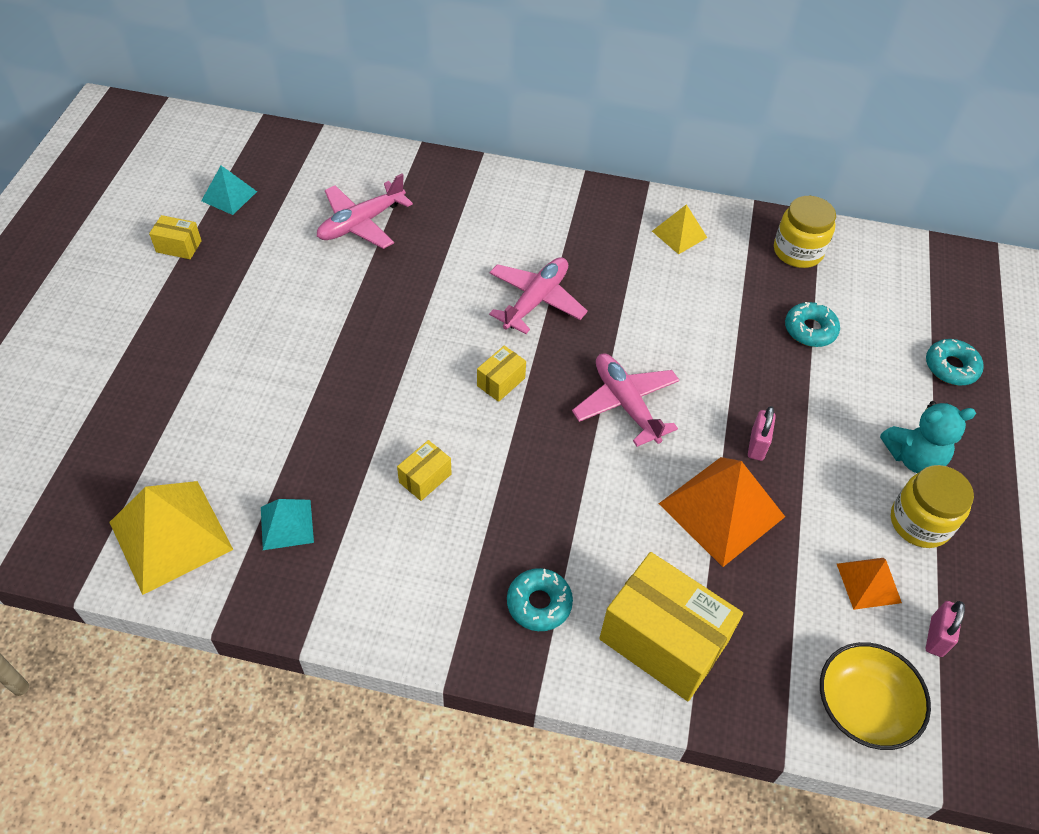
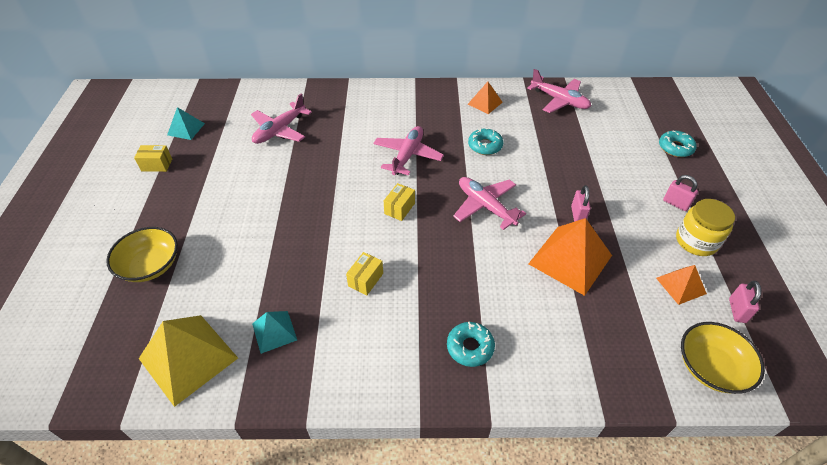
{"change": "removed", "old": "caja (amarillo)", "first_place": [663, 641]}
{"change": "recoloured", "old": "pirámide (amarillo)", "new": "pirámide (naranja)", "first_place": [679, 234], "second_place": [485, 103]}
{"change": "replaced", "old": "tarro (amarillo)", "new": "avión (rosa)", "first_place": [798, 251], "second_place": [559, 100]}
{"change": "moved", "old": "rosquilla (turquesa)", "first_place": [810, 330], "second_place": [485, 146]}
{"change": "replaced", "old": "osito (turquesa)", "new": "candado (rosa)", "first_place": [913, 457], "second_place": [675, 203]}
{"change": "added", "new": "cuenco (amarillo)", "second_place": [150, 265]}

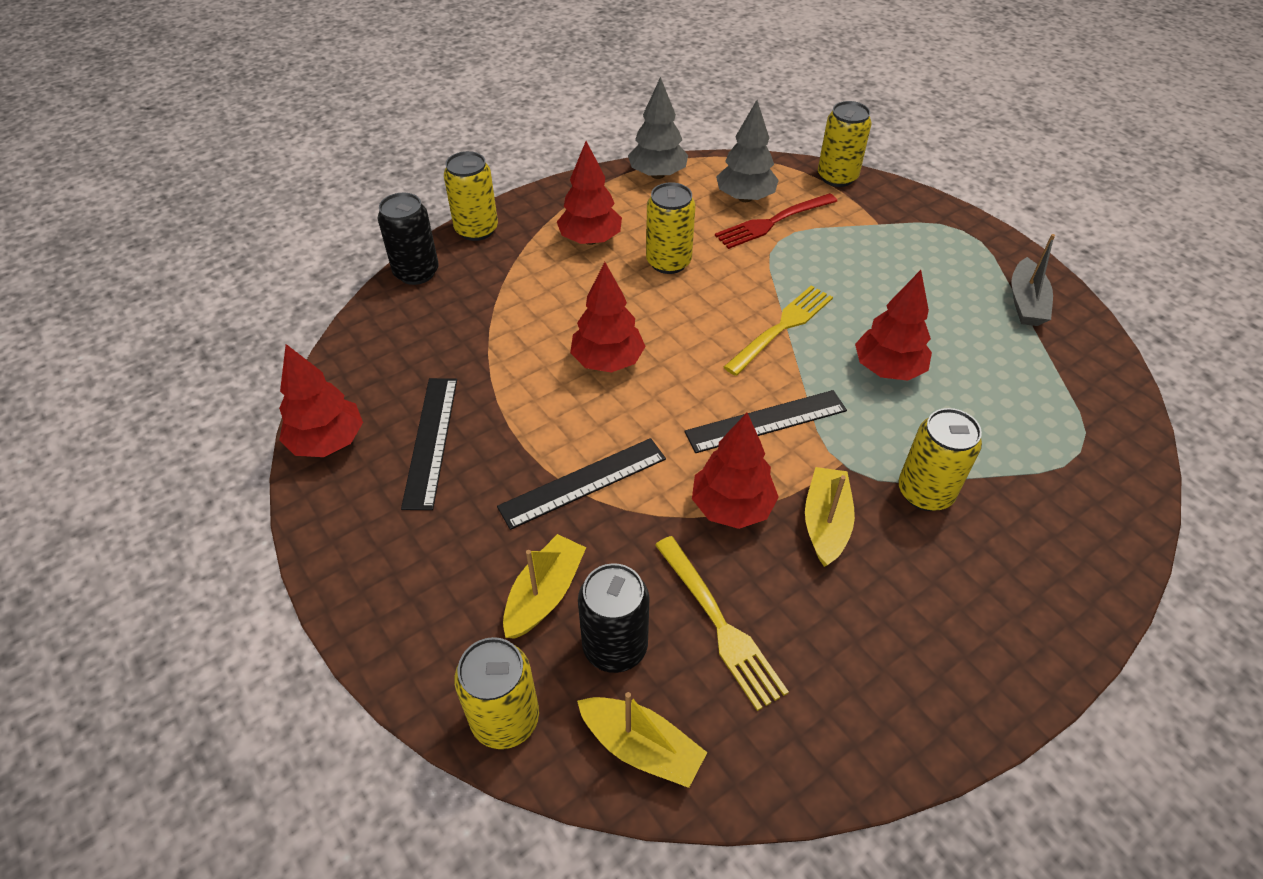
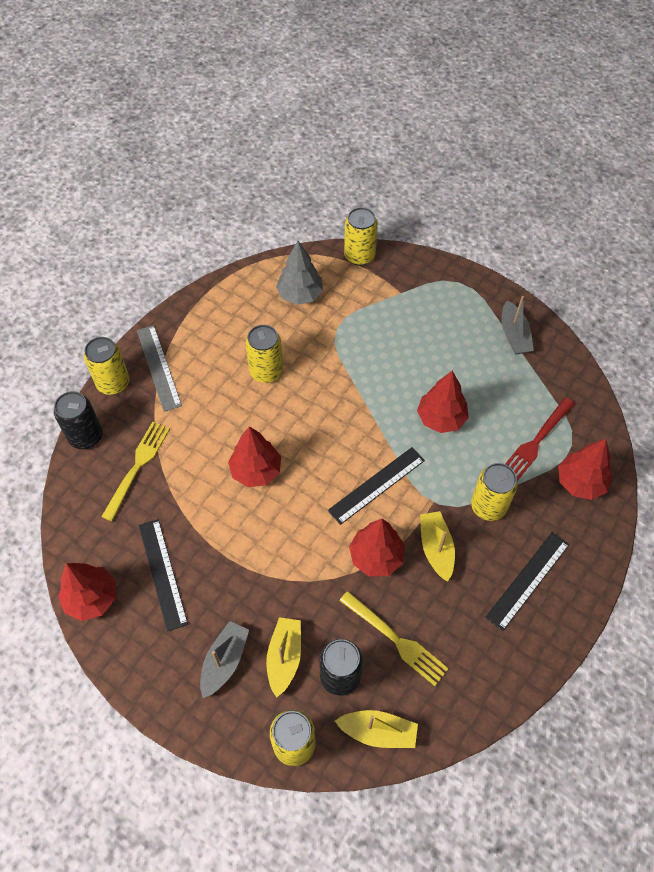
{"change": "moved", "old": "regla (negro)", "first_place": [583, 482], "second_place": [528, 580]}
{"change": "moved", "old": "árbol (rojo)", "first_place": [590, 240], "second_place": [580, 482]}
{"change": "removed", "old": "árbol (gris)", "first_place": [657, 175]}
{"change": "moved", "old": "tenedor (rojo)", "first_place": [773, 222], "second_place": [536, 441]}
{"change": "moved", "old": "tenedor (amarillo)", "first_place": [781, 327], "second_place": [137, 467]}
{"change": "added", "new": "regla (gris)", "second_place": [158, 367]}
{"change": "added", "new": "barco (gris)", "second_place": [224, 661]}

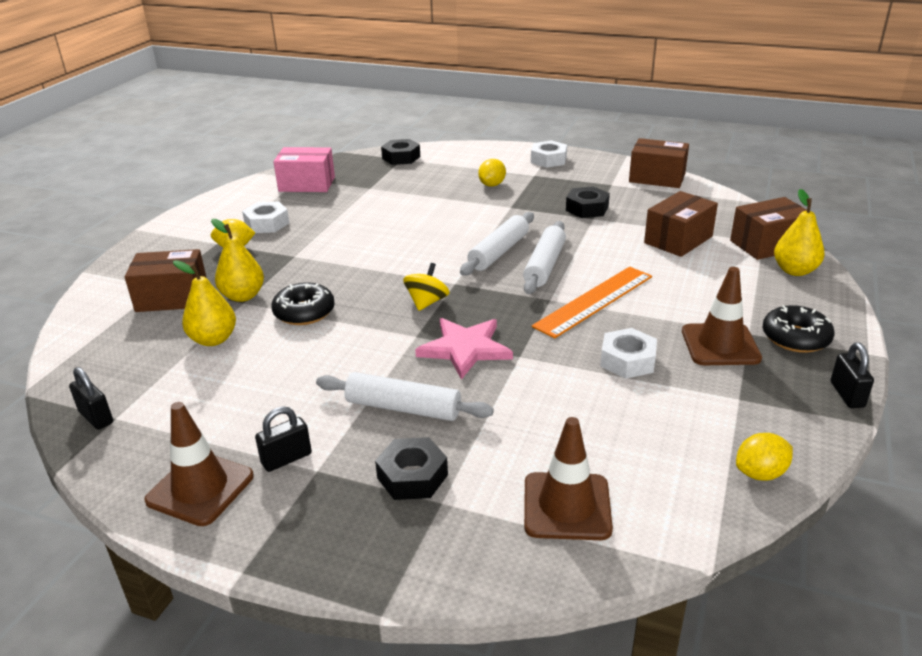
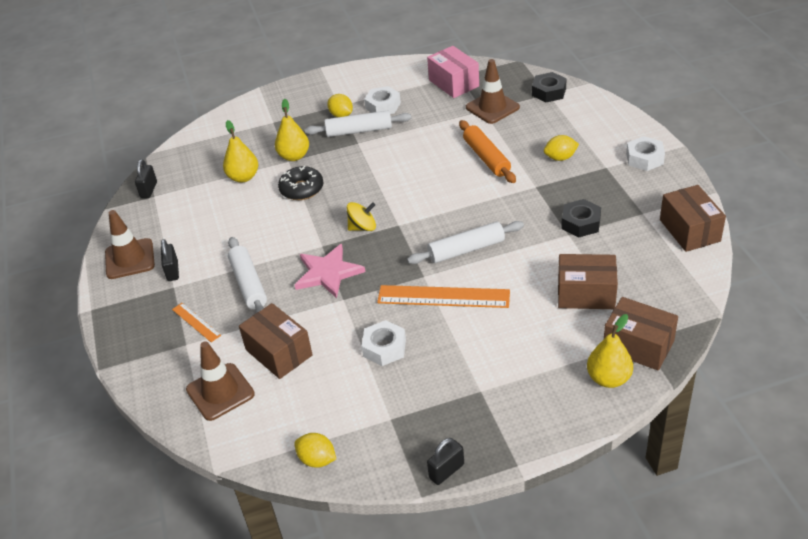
{"change": "moved", "old": "caja (marrón)", "first_place": [172, 297], "second_place": [279, 352]}
{"change": "turned", "old": "candado (negro)", "first_place": [286, 459], "second_place": [172, 271], "degrees": 60}
{"change": "replaced", "old": "tuerca (negro)", "new": "regla (naranja)", "first_place": [412, 476], "second_place": [196, 322]}
{"change": "moved", "old": "rodillo (blanco)", "first_place": [499, 252], "second_place": [359, 131]}
{"change": "moved", "old": "cono de tráfico (marrón)", "first_place": [720, 345], "second_place": [492, 107]}
{"change": "removed", "old": "rosquilla (negro)", "first_place": [795, 338]}
{"change": "added", "new": "rodillo (naranja)", "second_place": [486, 158]}

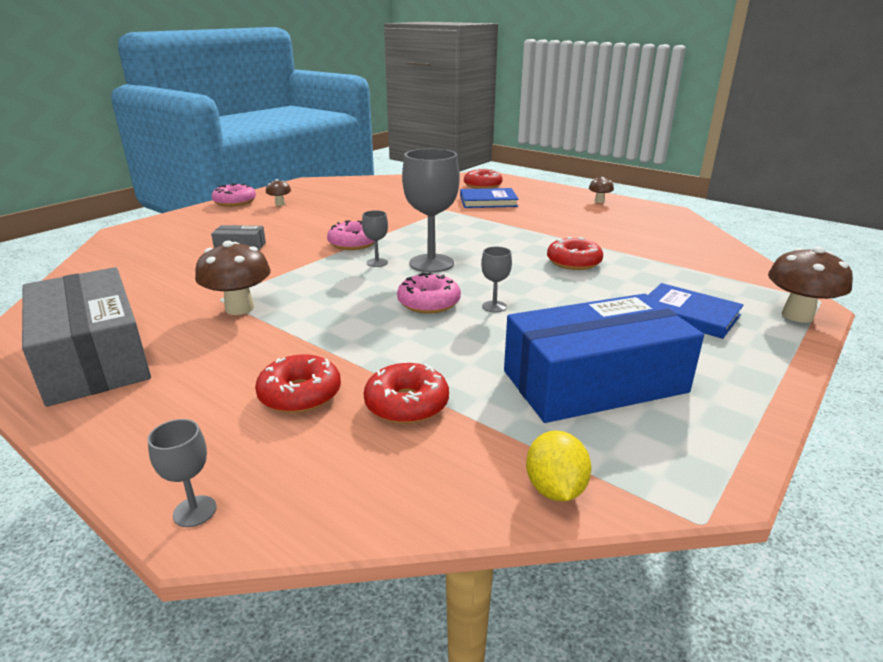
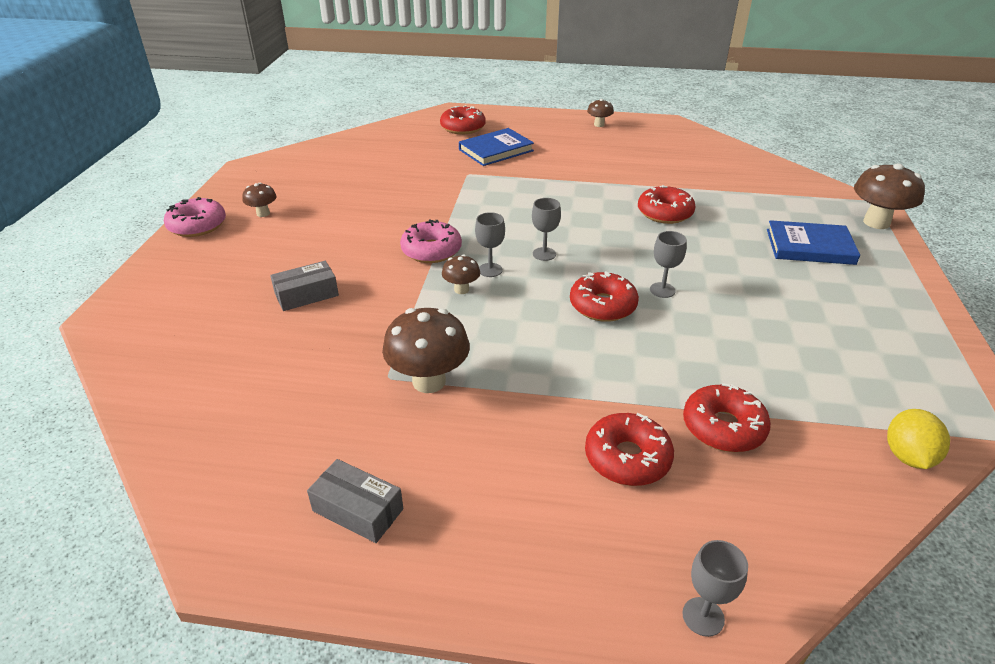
{"change": "resized", "old": "caja (gris)", "first_place": [93, 357], "second_place": [358, 510], "factor": 0.43}
{"change": "recoloured", "old": "rosquilla (rosa)", "new": "rosquilla (rojo)", "first_place": [429, 303], "second_place": [602, 306]}
{"change": "resized", "old": "copa (gris)", "first_place": [431, 263], "second_place": [544, 254], "factor": 0.47}
{"change": "removed", "old": "caja (azul)", "first_place": [594, 382]}
{"change": "turned", "old": "limón (amarillo)", "first_place": [555, 489], "second_place": [907, 456], "degrees": 45}
{"change": "added", "new": "seta (marrón)", "second_place": [461, 289]}

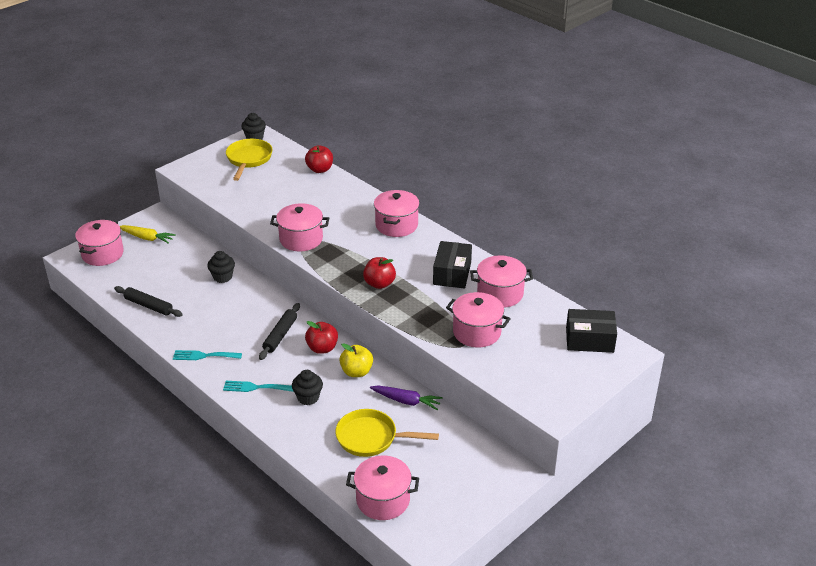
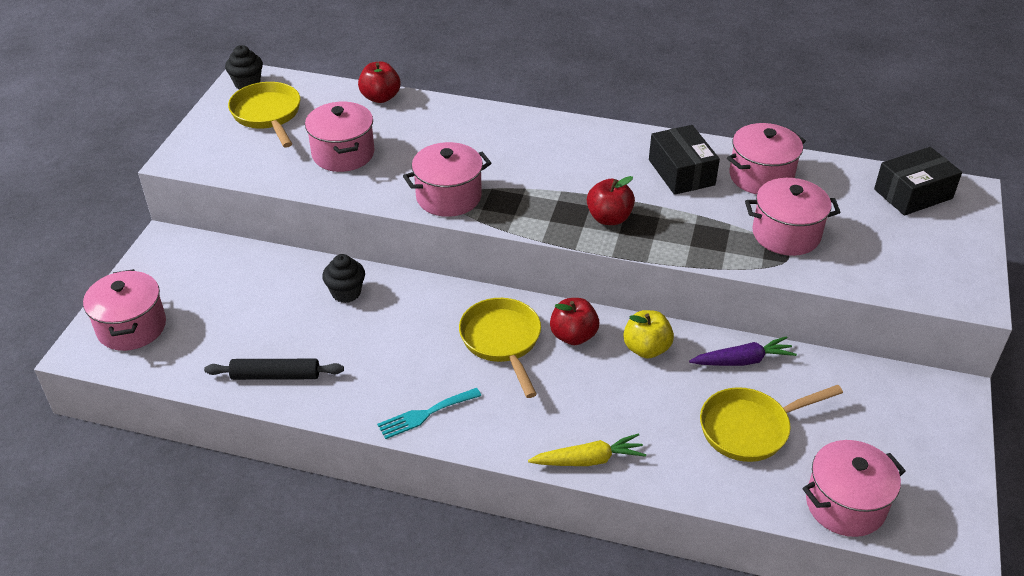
{"change": "moved", "old": "zanahoria (amarillo)", "first_place": [147, 238], "second_place": [588, 460]}
{"change": "removed", "old": "tenedor (turquesa)", "first_place": [255, 387]}
{"change": "replaced", "old": "rodillo (negro)", "new": "sartén (amarillo)", "first_place": [280, 335], "second_place": [502, 341]}
{"change": "removed", "old": "magdalena (negro)", "first_place": [308, 398]}
{"change": "moved", "old": "olla (rosa)", "first_place": [396, 225], "second_place": [343, 154]}

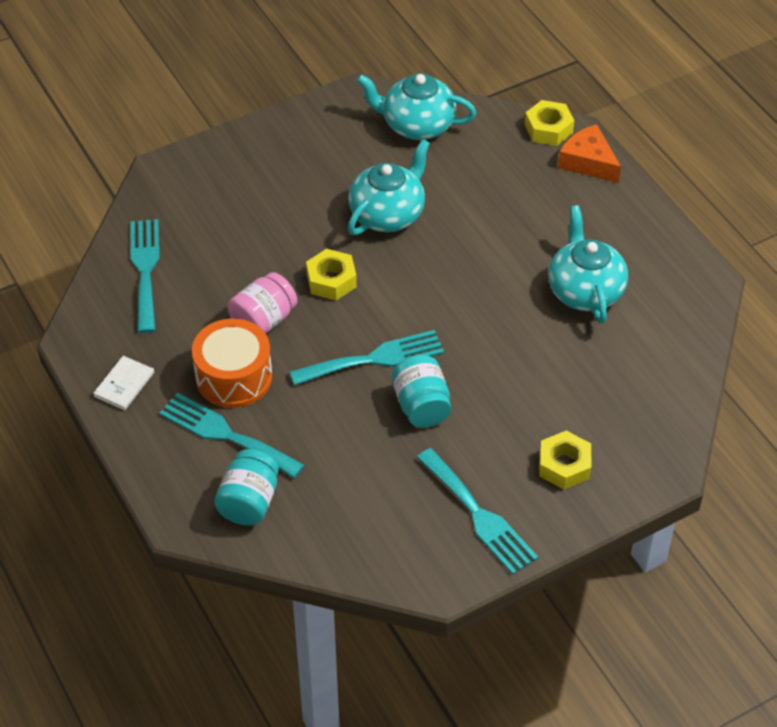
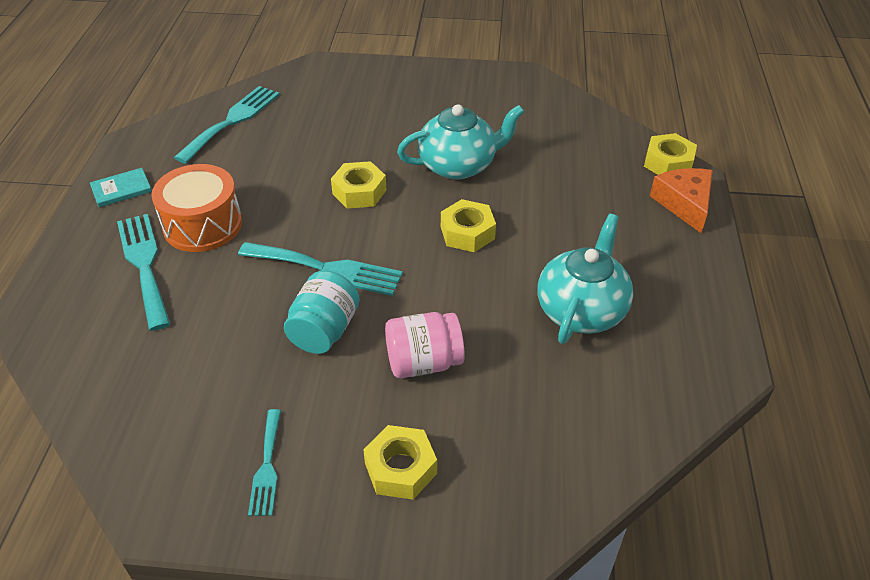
{"change": "recoloured", "old": "libro (blanco)", "new": "libro (turquesa)", "first_place": [124, 384], "second_place": [121, 189]}
{"change": "removed", "old": "tarro (turquesa)", "first_place": [249, 502]}
{"change": "moved", "old": "tarro (rosa)", "first_place": [263, 320], "second_place": [423, 362]}
{"change": "removed", "old": "tetera (turquesa)", "first_place": [417, 125]}
{"change": "resized", "old": "tenedor (turquesa)", "first_place": [479, 515], "second_place": [267, 467], "factor": 0.58}
{"change": "added", "new": "tuerca (amarillo)", "second_place": [467, 233]}

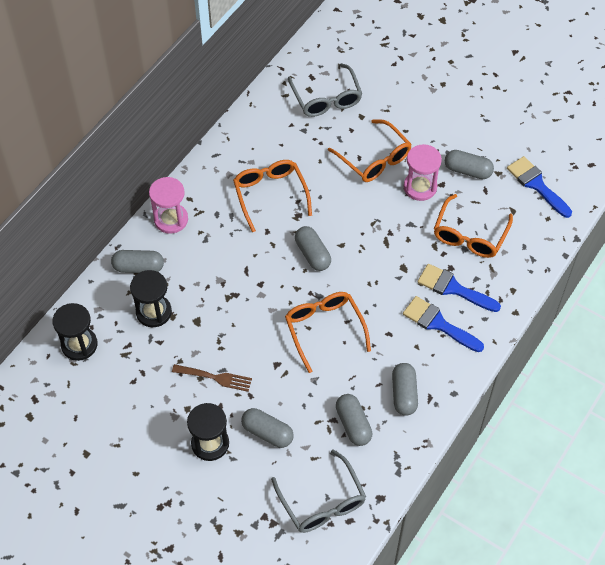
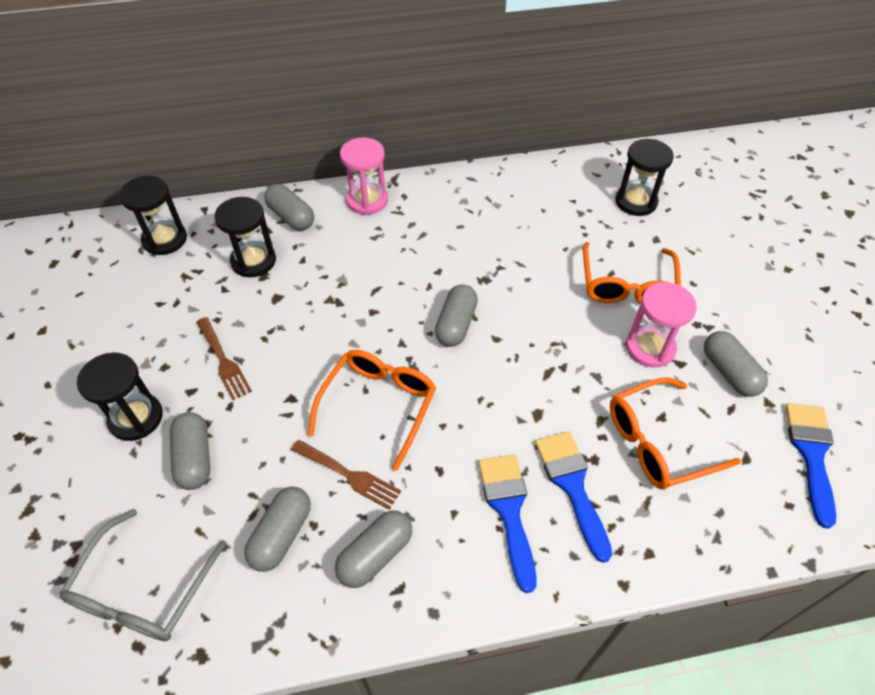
{"change": "removed", "old": "gafas (naranja)", "first_place": [270, 195]}
{"change": "replaced", "old": "gafas (gris)", "new": "reloj de arena (negro)", "first_place": [326, 98], "second_place": [636, 202]}
{"change": "added", "new": "tenedor (marrón)", "second_place": [349, 475]}

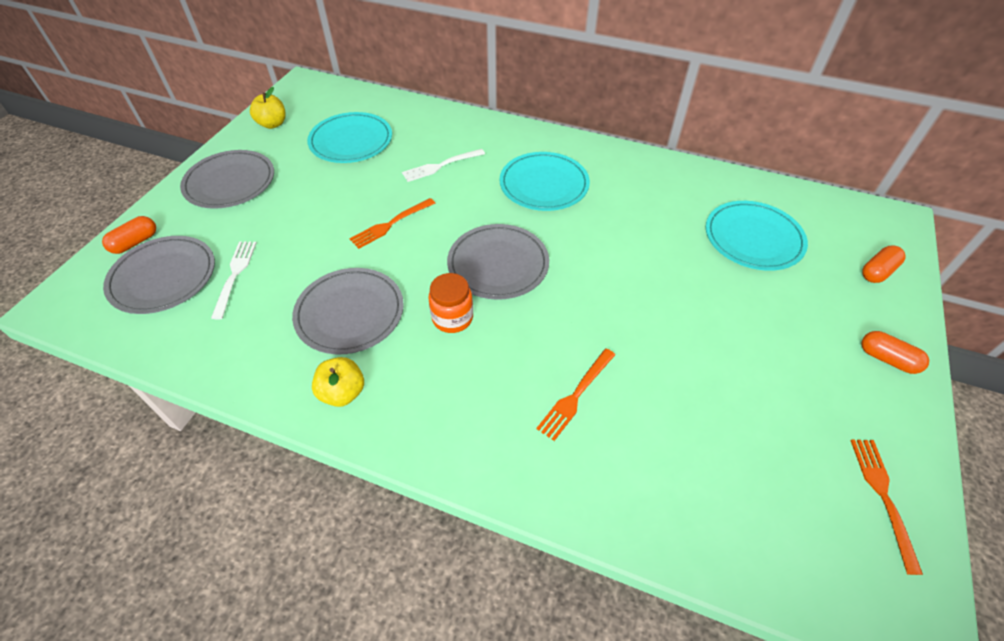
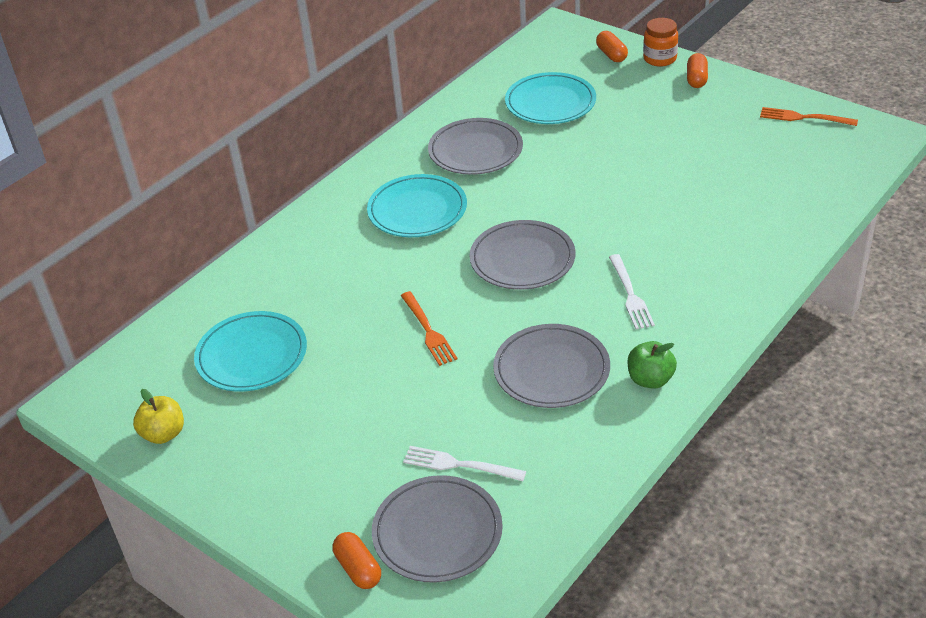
{"change": "moved", "old": "plato (gris)", "first_place": [230, 183], "second_place": [475, 151]}
{"change": "recoloured", "old": "manzana (amarillo)", "new": "manzana (verde)", "first_place": [343, 392], "second_place": [650, 379]}
{"change": "moved", "old": "tenedor (blanco)", "first_place": [440, 166], "second_place": [630, 295]}
{"change": "moved", "old": "tarro (naranja)", "first_place": [452, 318], "second_place": [660, 59]}
{"change": "removed", "old": "tenedor (naranja)", "first_place": [575, 396]}
{"change": "turned", "old": "cápsula (naranja)", "first_place": [887, 359], "second_place": [696, 79], "degrees": -45}

